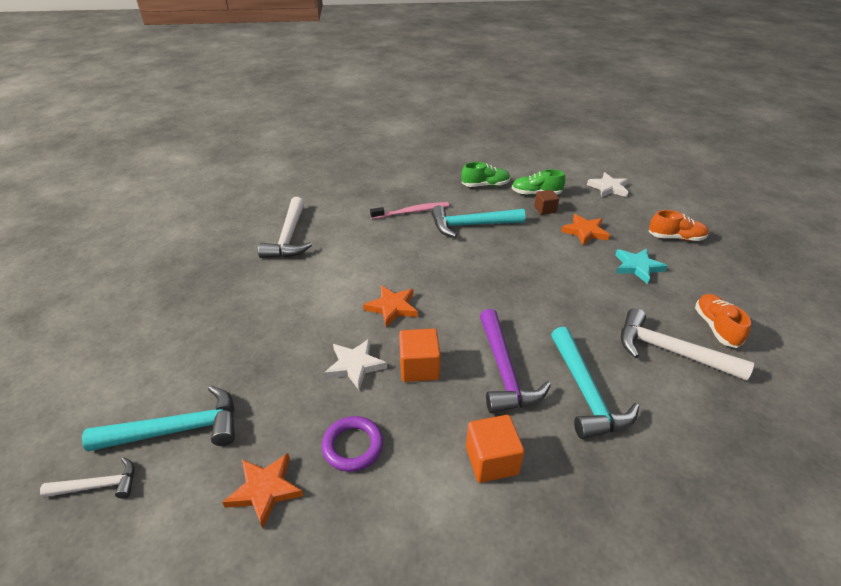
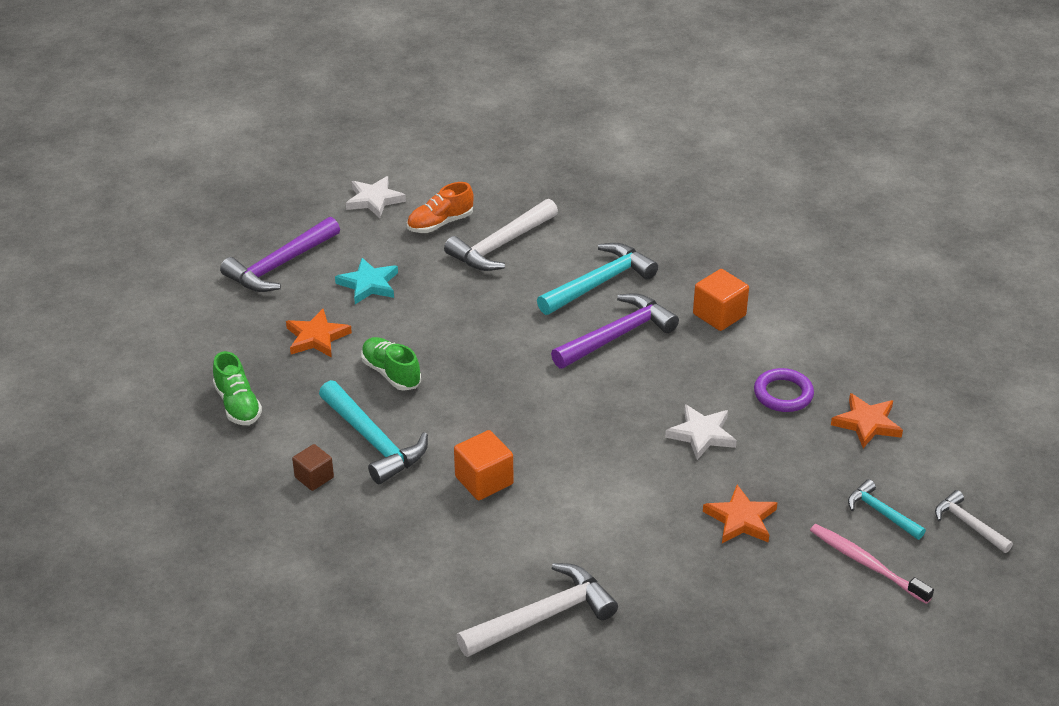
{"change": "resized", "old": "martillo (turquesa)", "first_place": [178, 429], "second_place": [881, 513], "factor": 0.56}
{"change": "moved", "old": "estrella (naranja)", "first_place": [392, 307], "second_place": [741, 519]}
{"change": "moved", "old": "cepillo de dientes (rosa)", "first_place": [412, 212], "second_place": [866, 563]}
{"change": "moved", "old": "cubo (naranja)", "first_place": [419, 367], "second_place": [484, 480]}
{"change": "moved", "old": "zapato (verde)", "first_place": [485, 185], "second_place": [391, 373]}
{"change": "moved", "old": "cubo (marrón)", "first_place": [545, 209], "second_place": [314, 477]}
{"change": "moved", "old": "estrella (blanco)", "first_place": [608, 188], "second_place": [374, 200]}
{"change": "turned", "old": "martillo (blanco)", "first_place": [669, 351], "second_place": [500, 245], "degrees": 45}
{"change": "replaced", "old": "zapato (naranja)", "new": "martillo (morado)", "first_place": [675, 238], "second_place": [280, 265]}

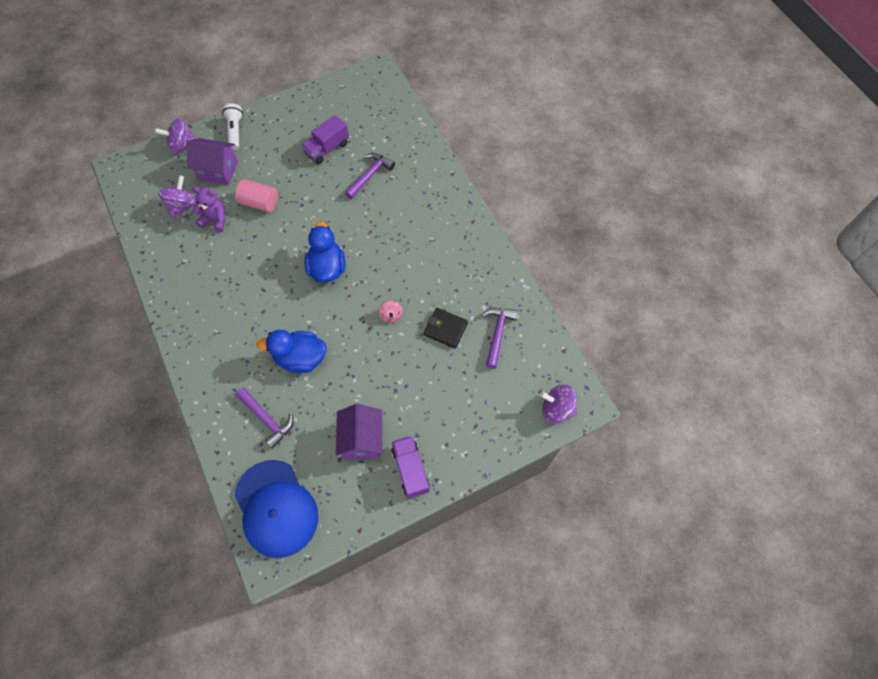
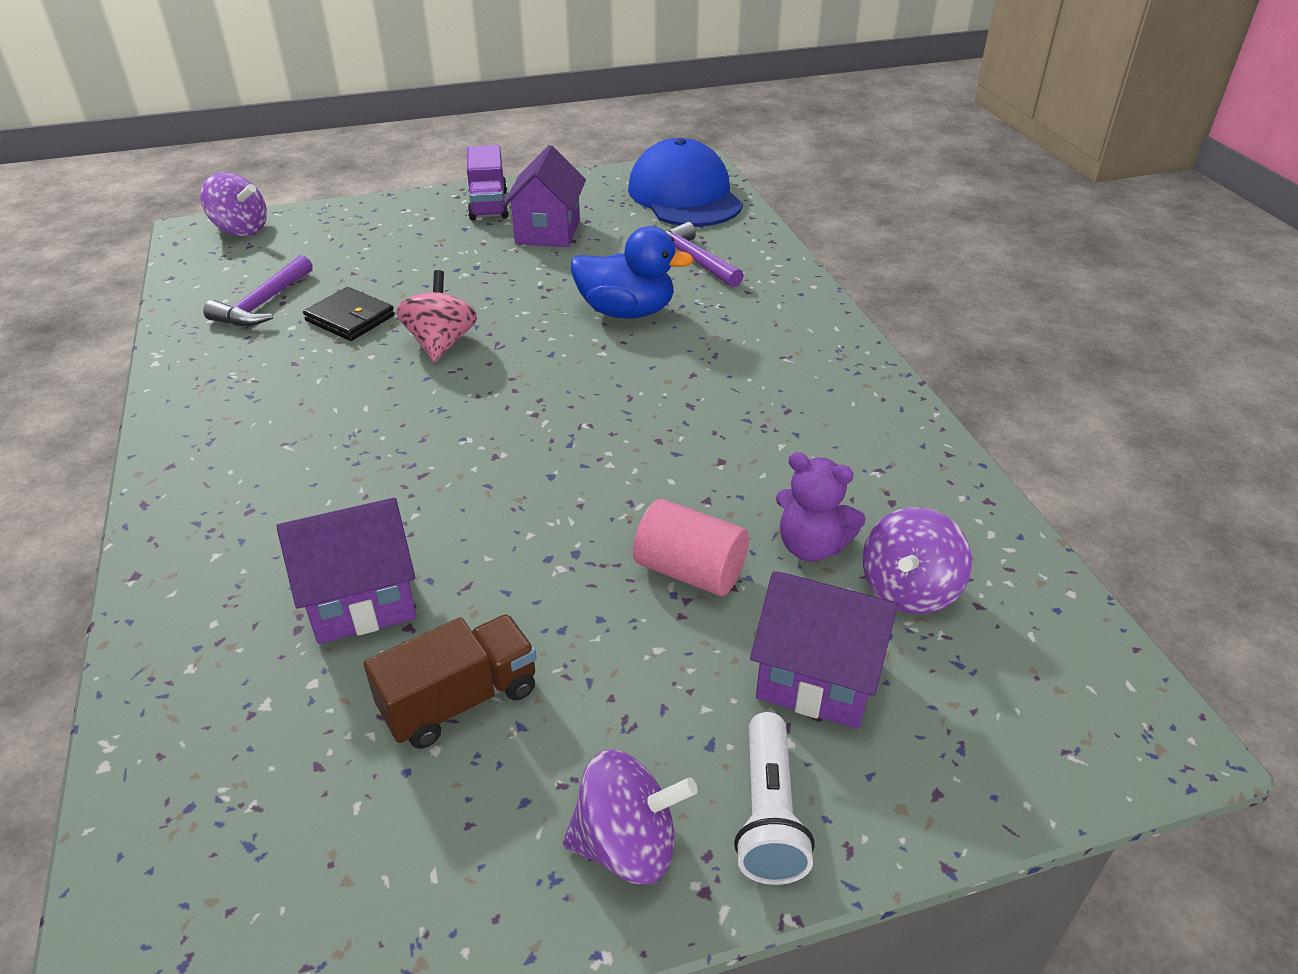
{"change": "moved", "old": "peonza (morado)", "first_place": [182, 145], "second_place": [627, 844]}
{"change": "recoloured", "old": "camión (morado)", "new": "camión (marrón)", "first_place": [327, 148], "second_place": [460, 700]}
{"change": "removed", "old": "pato (azul)", "first_place": [327, 268]}
{"change": "replaced", "old": "martillo (morado)", "new": "casa (morado)", "first_place": [370, 175], "second_place": [361, 601]}
{"change": "resized", "old": "peonza (rosa)", "first_place": [391, 315], "second_place": [441, 343], "factor": 1.62}

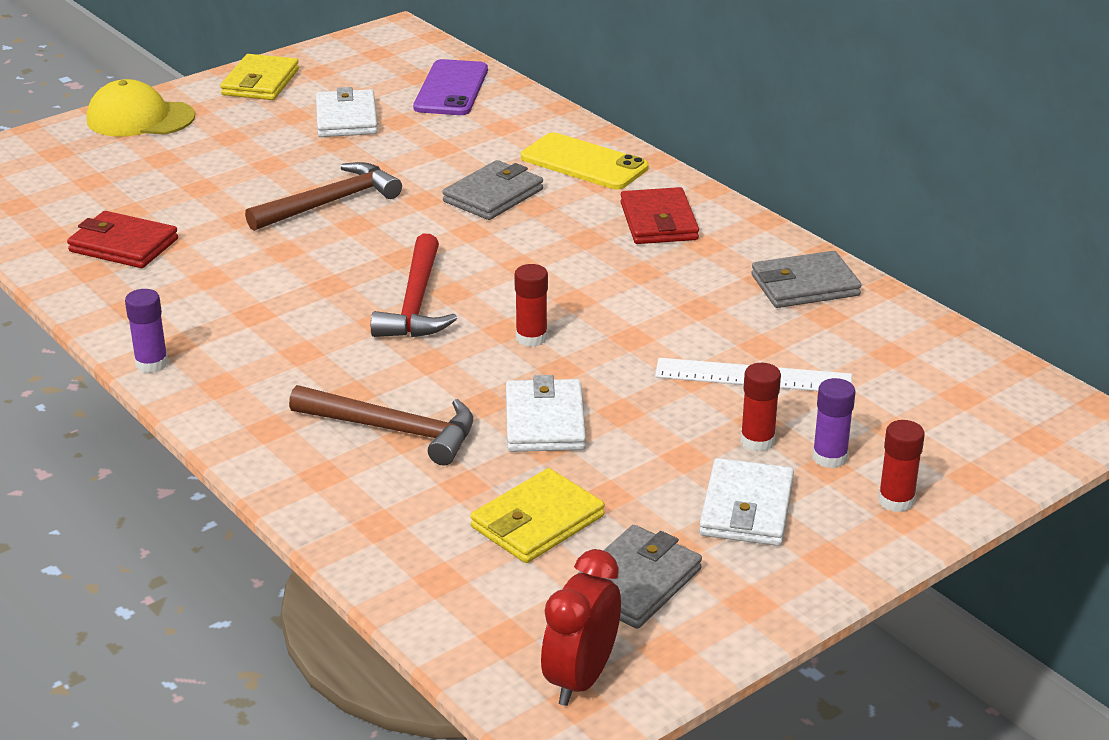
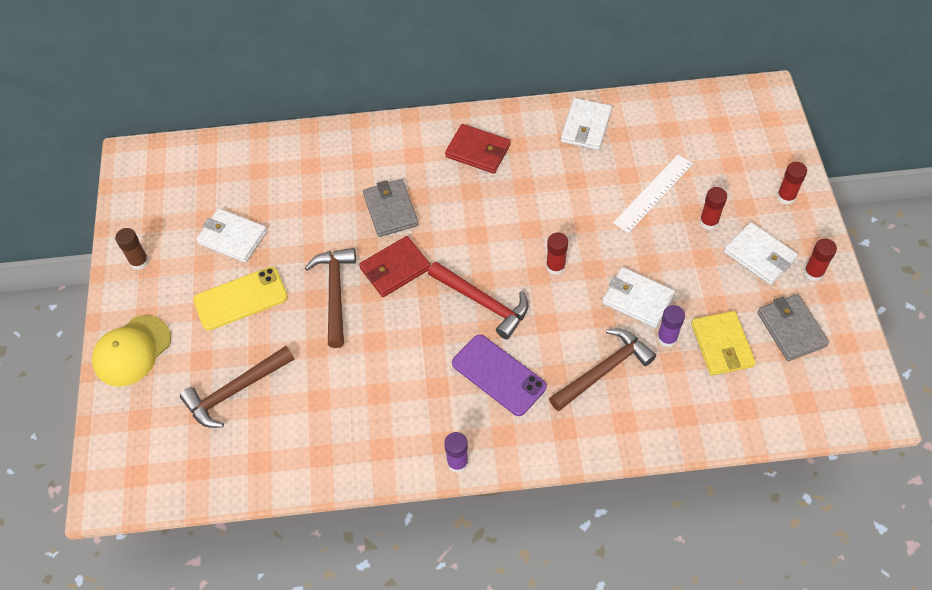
{"change": "moved", "old": "cartera (rojo)", "first_place": [123, 245], "second_place": [395, 268]}
{"change": "replaced", "old": "cartera (amarillo)", "new": "barra de pegamento (marrón)", "first_place": [260, 82], "second_place": [139, 261]}
{"change": "moved", "old": "móvil (morado)", "first_place": [451, 89], "second_place": [499, 375]}
{"change": "moved", "old": "móvil (amarillo)", "first_place": [584, 162], "second_place": [241, 298]}
{"change": "removed", "old": "despertador (rojo)", "first_place": [580, 679]}
{"change": "recoloured", "old": "cartera (gris)", "new": "cartera (blanco)", "first_place": [805, 285], "second_place": [586, 126]}
{"change": "moved", "old": "barra de pegamento (morado)", "first_place": [829, 457], "second_place": [667, 338]}
{"change": "added", "new": "martillo (marrón)", "second_place": [235, 391]}
{"change": "added", "new": "barra de pegamento (rojo)", "second_place": [813, 273]}

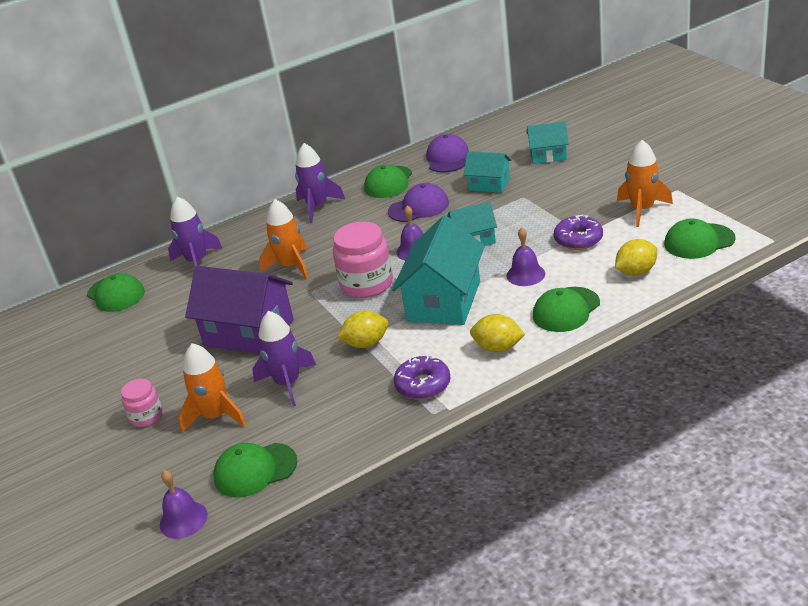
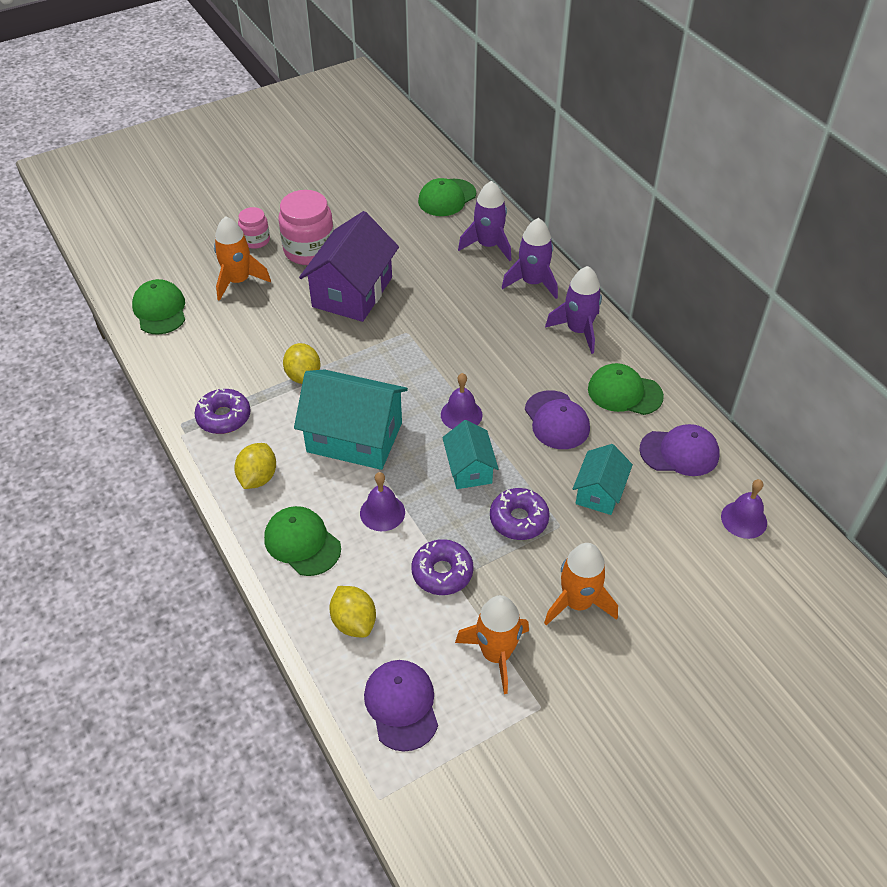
{"change": "moved", "old": "campana (morado)", "first_place": [183, 519], "second_place": [744, 519]}
{"change": "moved", "old": "cohete (morado)", "first_place": [288, 383], "second_place": [532, 283]}
{"change": "moved", "old": "cohete (naranja)", "first_place": [291, 266], "second_place": [577, 602]}
{"change": "moved", "old": "tarro (rosa)", "first_place": [367, 284], "second_place": [309, 250]}
{"change": "removed", "old": "casa (turquesa)", "first_place": [548, 155]}
{"change": "recoloured", "old": "gorra (verde)", "new": "gorra (morado)", "first_place": [699, 241], "second_place": [401, 705]}
{"change": "added", "new": "rosquilla (morado)", "second_place": [518, 519]}

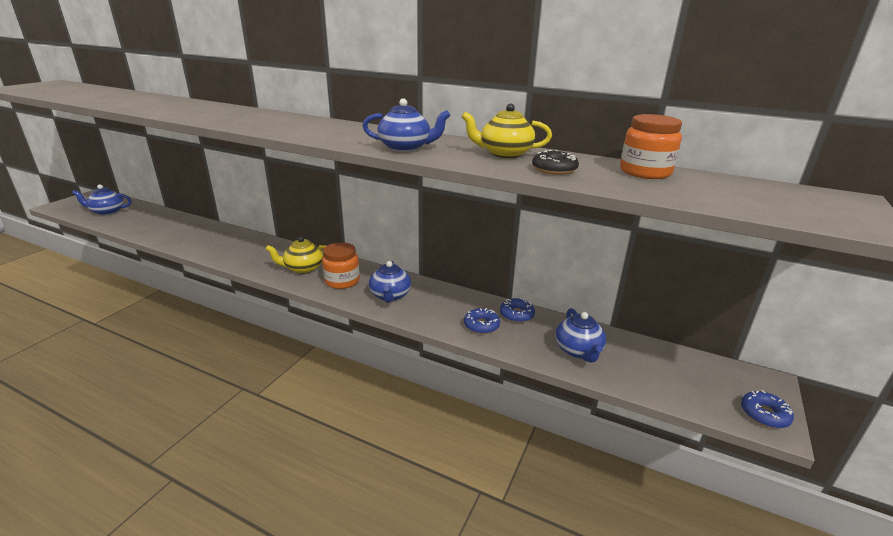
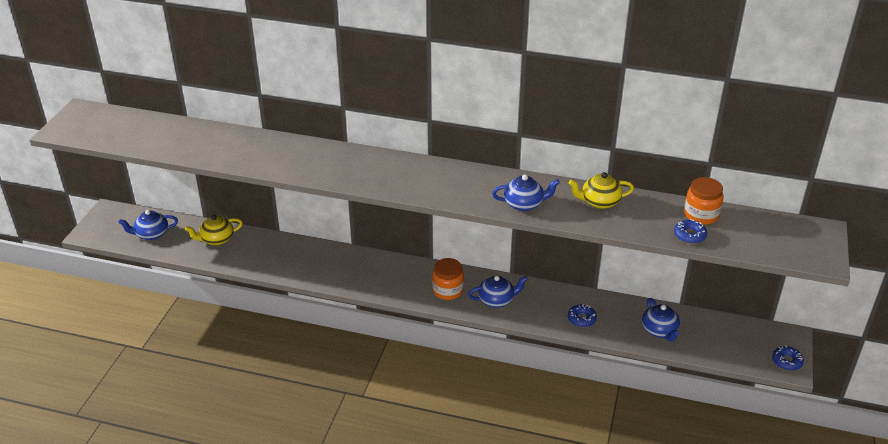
{"change": "moved", "old": "tetera (amarillo)", "first_place": [303, 268], "second_place": [216, 239]}
{"change": "turned", "old": "tetera (azul)", "first_place": [390, 296], "second_place": [497, 300], "degrees": -90}
{"change": "moved", "old": "rosquilla (azul)", "first_place": [516, 314], "second_place": [689, 235]}
{"change": "removed", "old": "rosquilla (negro)", "first_place": [554, 169]}

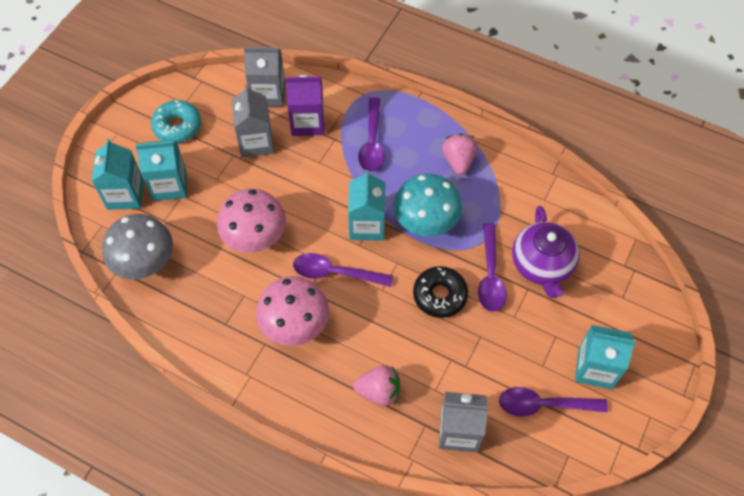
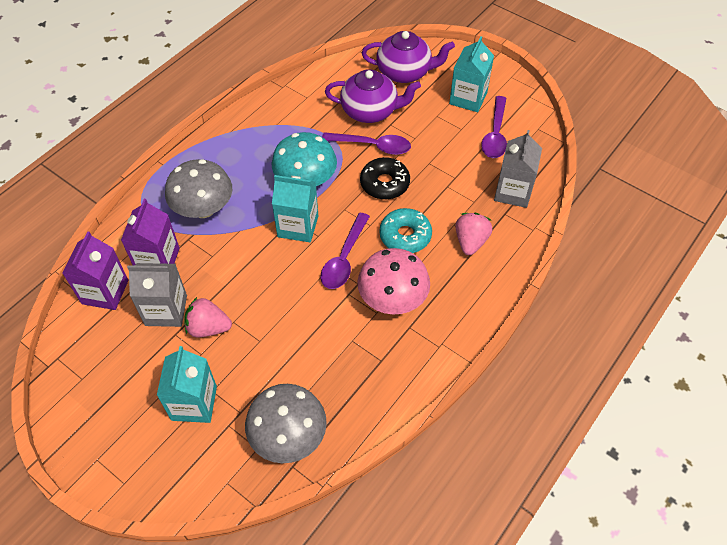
{"change": "removed", "old": "cartón de leche (turquesa)", "first_place": [125, 194]}
{"change": "moved", "old": "rosquilla (turquesa)", "first_place": [177, 126], "second_place": [405, 236]}
{"change": "removed", "old": "seta (rosa)", "first_place": [255, 236]}
{"change": "recoloured", "old": "cartón de leche (gris)", "new": "cartón de leche (morado)", "first_place": [268, 94], "second_place": [105, 292]}
{"change": "replaced", "old": "cuchara (morado)", "new": "seta (gris)", "first_place": [372, 142], "second_place": [203, 208]}
{"change": "moved", "old": "fresa (rosa)", "first_place": [458, 161], "second_place": [208, 327]}
{"change": "added", "new": "tetera (morado)", "second_place": [404, 72]}

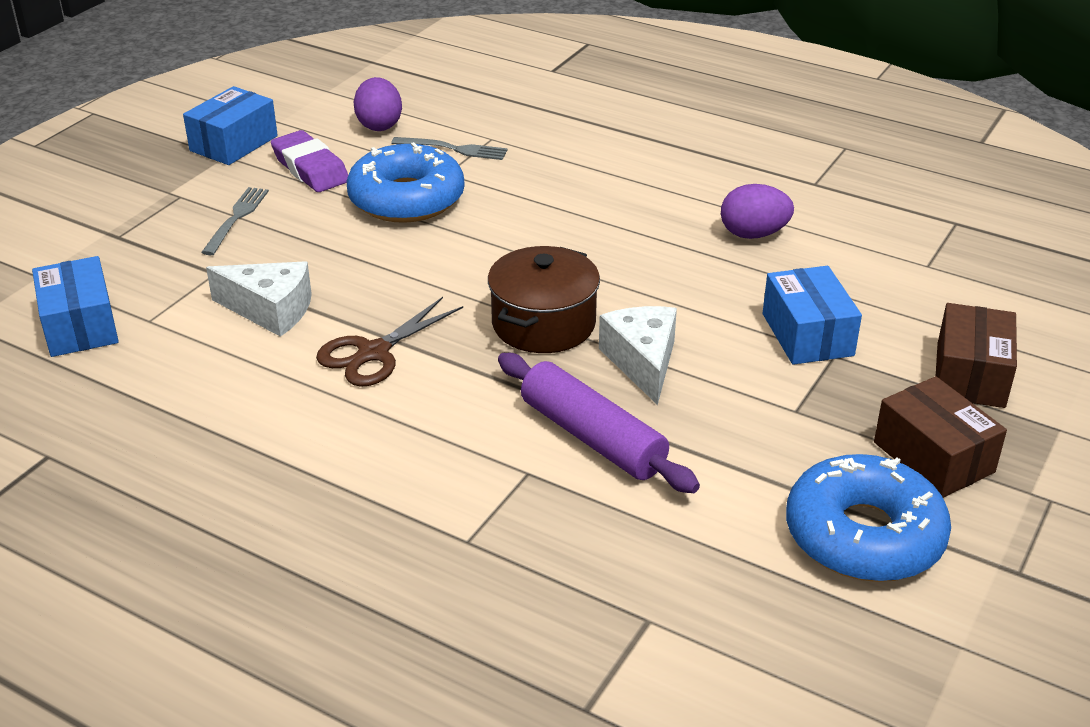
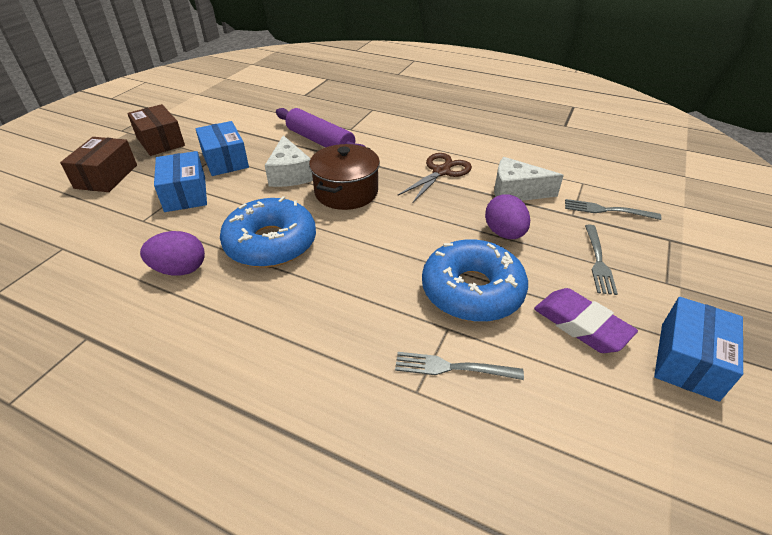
{"change": "moved", "old": "caja (azul)", "first_place": [80, 326], "second_place": [225, 160]}
{"change": "moved", "old": "huevo (morado)", "first_place": [379, 125], "second_place": [504, 233]}
{"change": "moved", "old": "rosquilla (azul)", "first_place": [864, 535], "second_place": [271, 243]}
{"change": "added", "new": "tenedor (gris)", "second_place": [606, 210]}

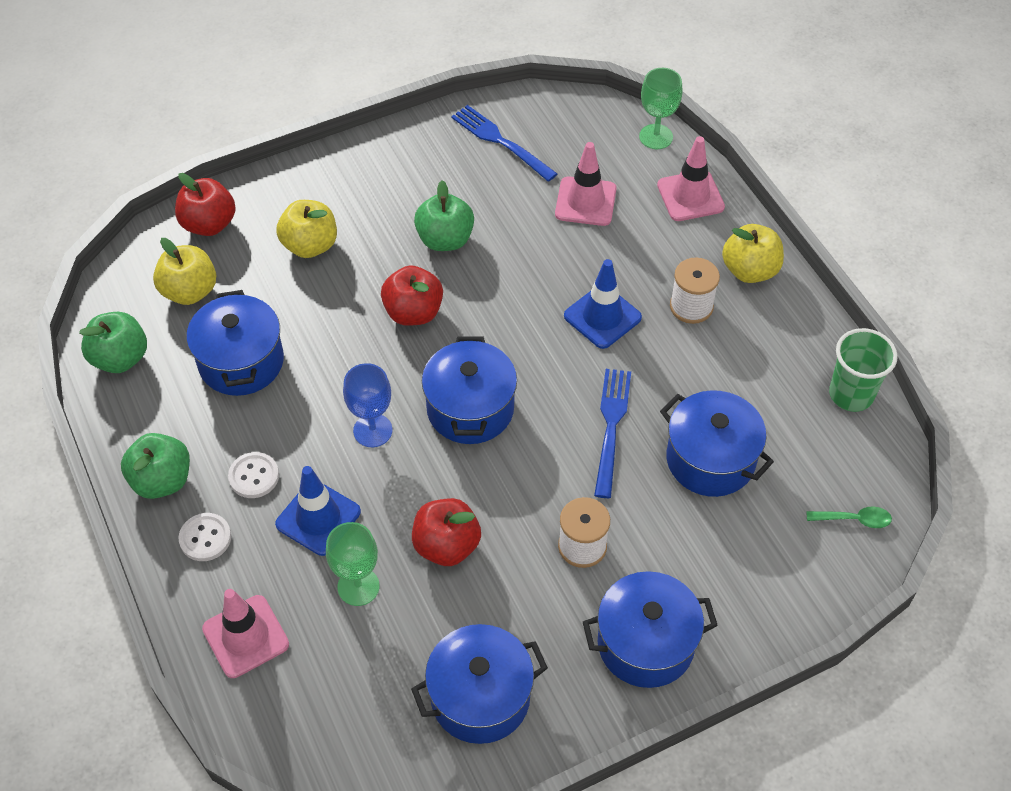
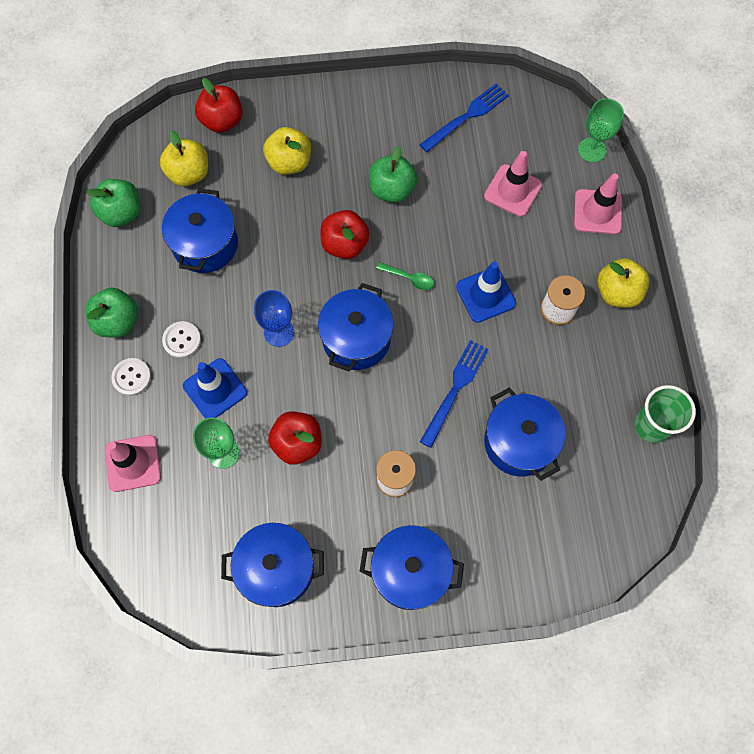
{"change": "turned", "old": "tenedor (azul)", "first_place": [500, 141], "second_place": [467, 116], "degrees": 75}
{"change": "moved", "old": "cuchara (verde)", "first_place": [854, 519], "second_place": [409, 278]}

